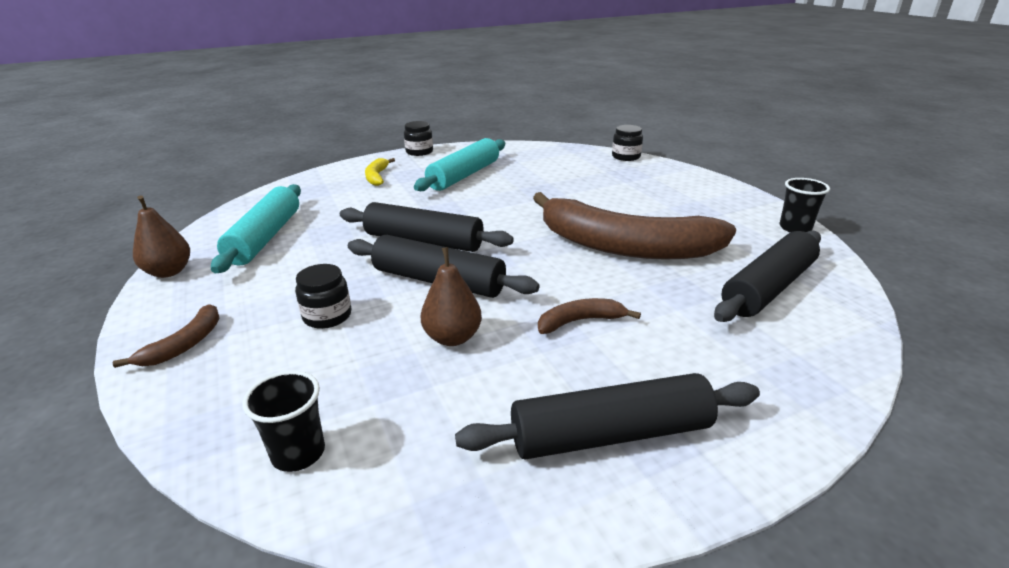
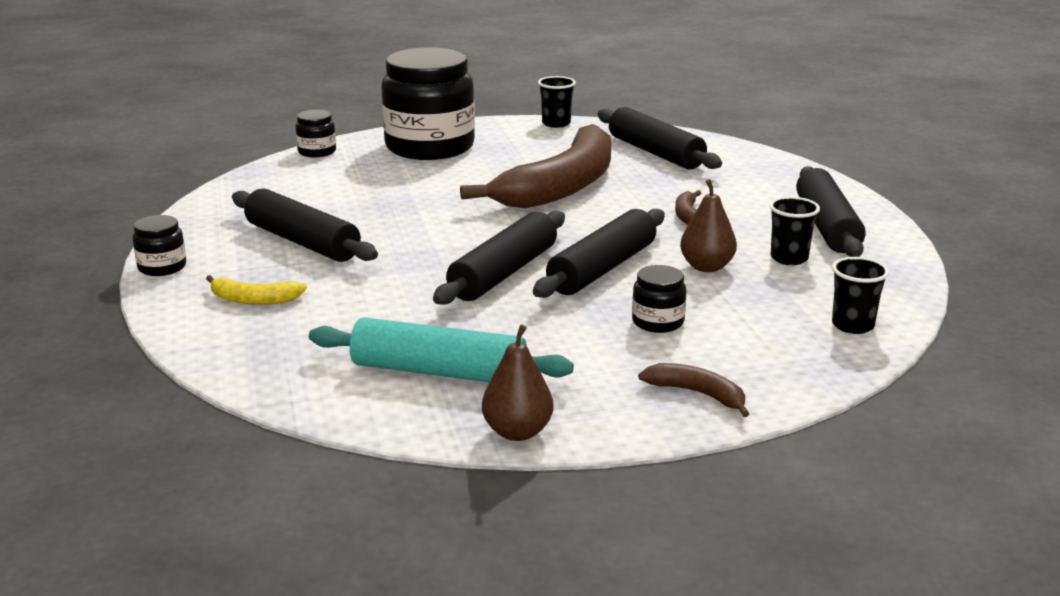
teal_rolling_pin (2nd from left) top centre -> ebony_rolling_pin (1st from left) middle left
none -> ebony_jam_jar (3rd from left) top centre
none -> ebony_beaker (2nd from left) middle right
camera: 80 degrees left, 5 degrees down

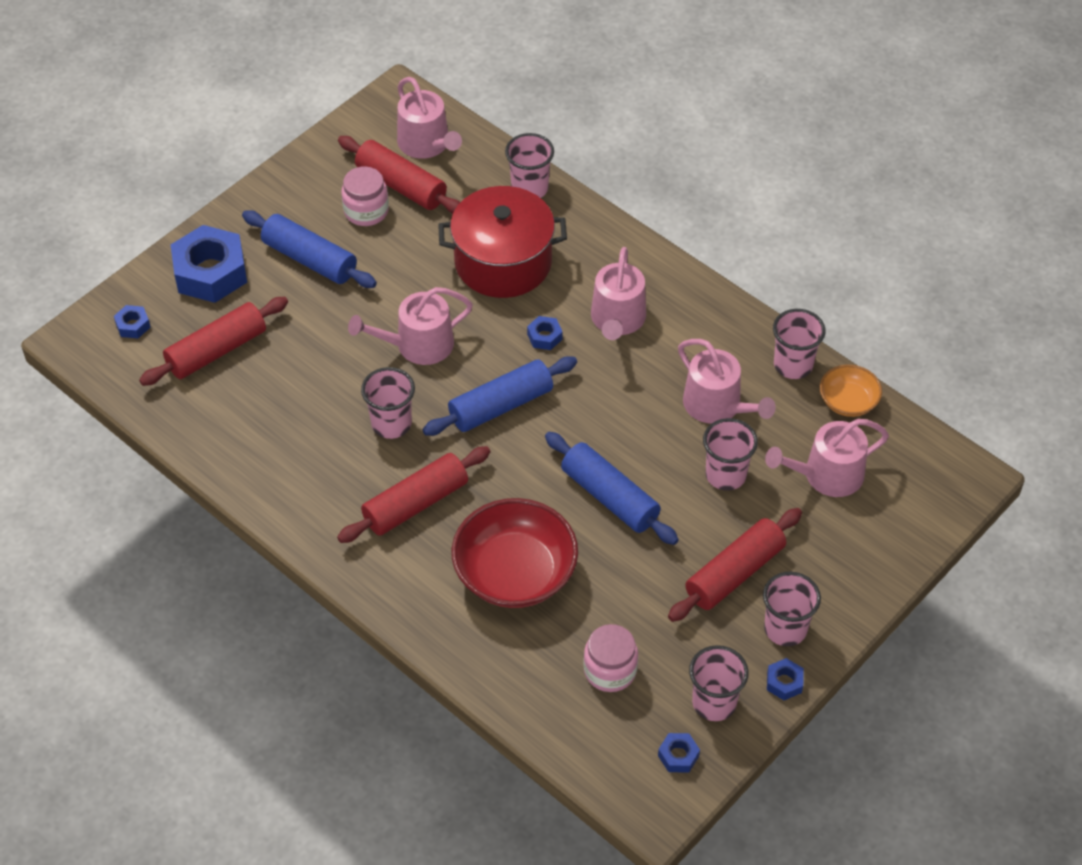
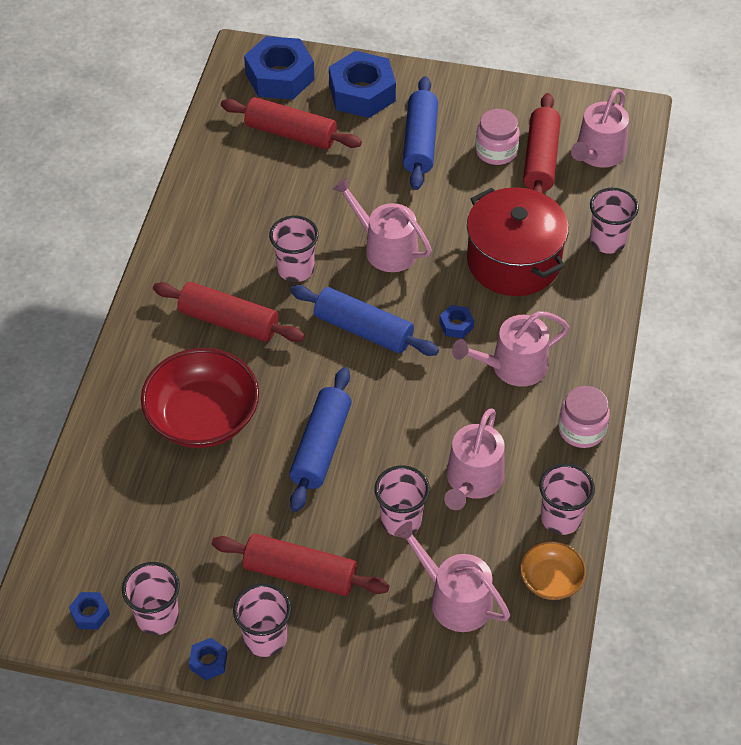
cobalt_hexagon_nut (1st from left in the first image) middle left -> cobalt_hexagon_nut (3rd from left) top centre, x2.27
rosy_jam_jar (2nd from left) bottom centre -> rosy_jam_jar (2nd from left) middle right, move
camera: 60 degrees right, 0 degrees up

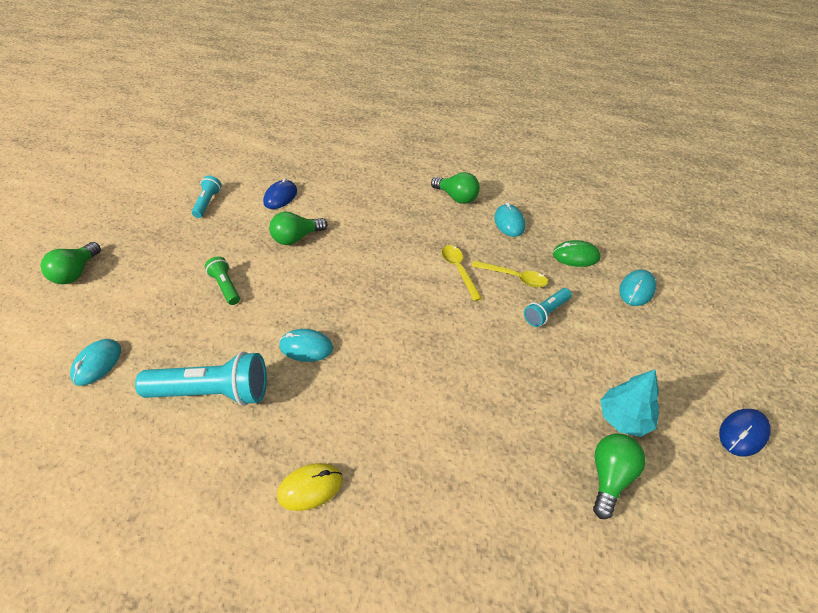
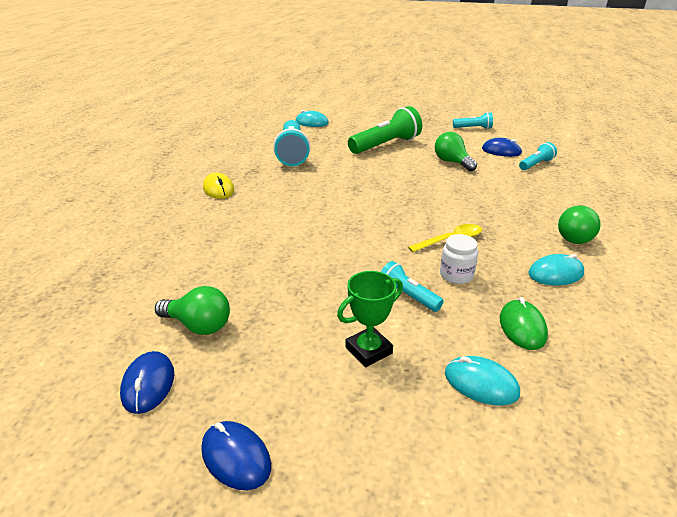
leaf-green_bulb (1st from left) middle left -> none
leaf-green_pocket_torch middle left -> leaf-green_pocket_torch top centre, x1.89
golden_teaspoon (2nd from left) centre -> white_jam_jar middle right
teal_mouse (2nd from left) centre -> none
teal_fir_tree middle right -> none
none -> teal_pocket_torch (4th from left) top right
none -> leaf-green_award_cup centre
none -> cobalt_mouse (1st from left) bottom left
camera: 85 degrees right, 15 degrees down

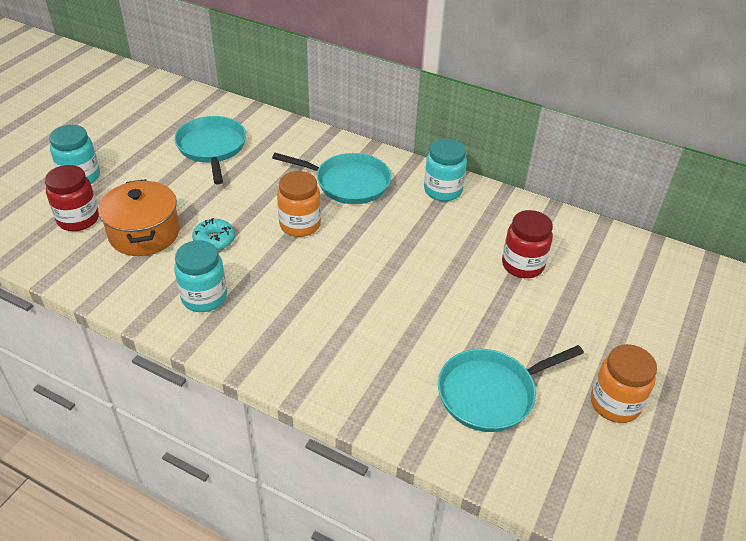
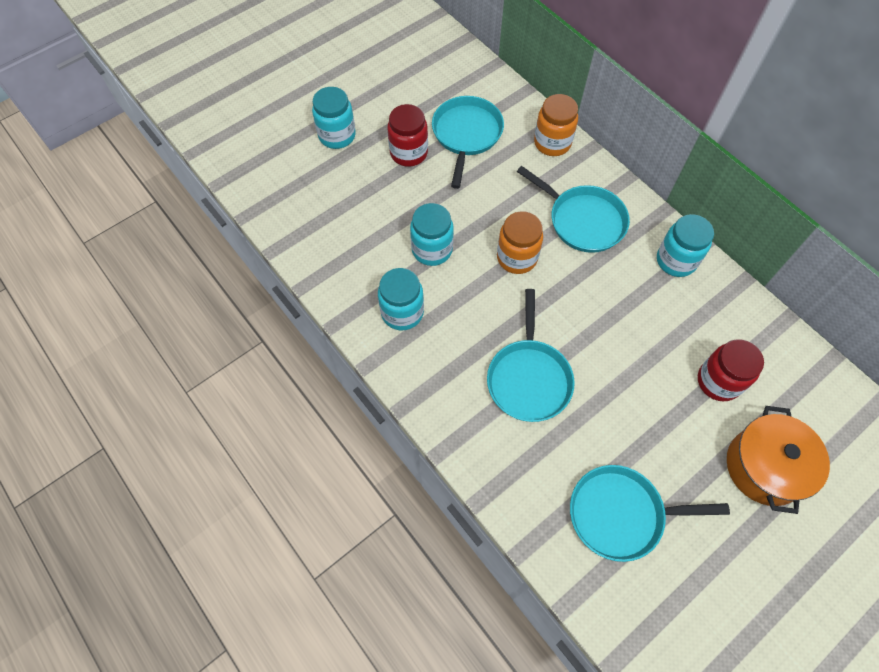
scarlet_jam_jar (1st from left) middle left -> scarlet_jam_jar (1st from left) top centre, move
bright_orange_cooking_pot middle left -> bright_orange_cooking_pot bottom right, move
teal_glazed_donut middle left -> teal_jam_jar (3rd from left) centre
bright_orange_jam_jar (2nd from left) bottom right -> bright_orange_jam_jar (2nd from left) top centre, move
none -> teal_pan (2nd from left) centre
camera: 25 degrees right, 20 degrees up

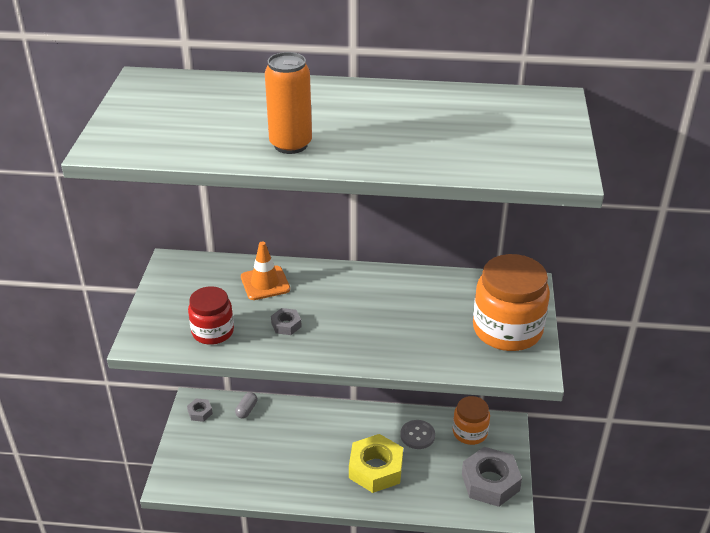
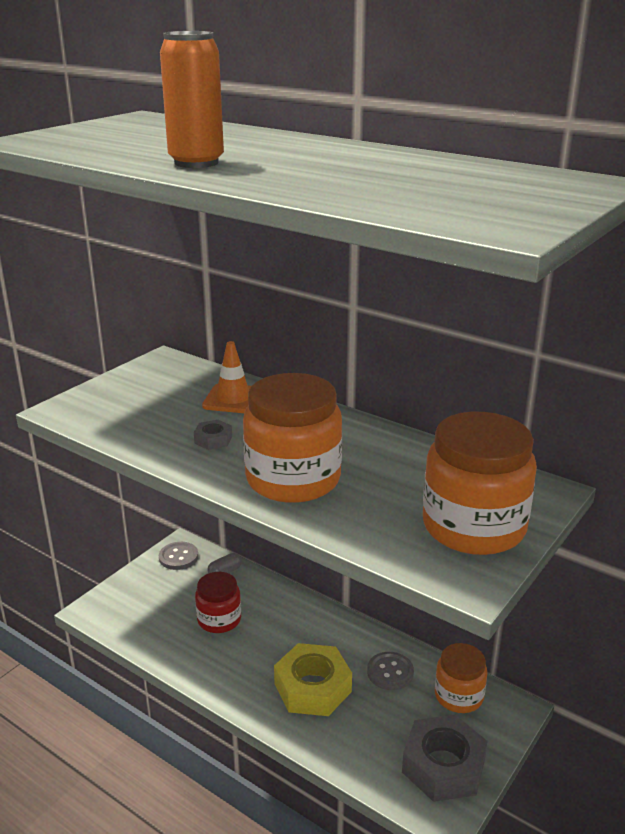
scarlet_jam_jar middle left -> scarlet_jam_jar bottom centre, move
grey_hexagon_nut (1st from left) bottom left -> grey_shirt_button (1st from left) bottom left
none -> bright_orange_jam_jar (1st from left) centre
camera: 30 degrees right, 10 degrees down

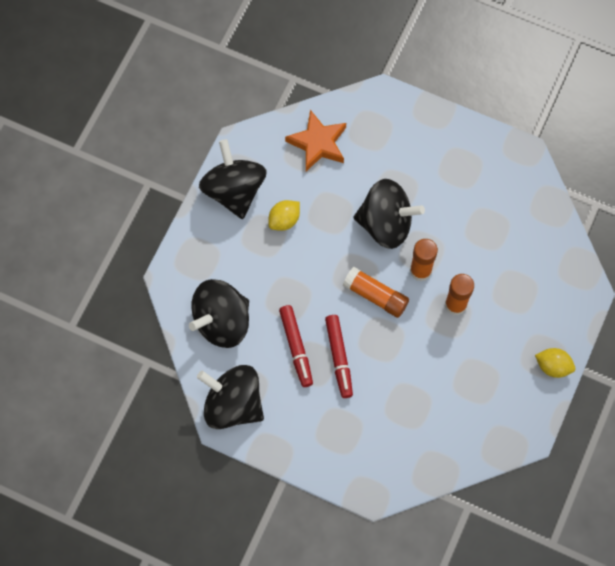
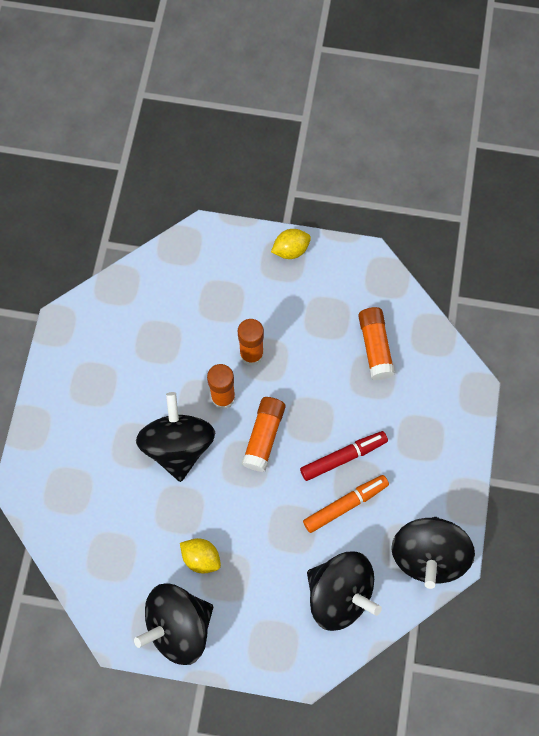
bright_orange_star top centre -> none
scarlet_felt_pen (1st from left) centre -> bright_orange_felt_pen bottom centre
golden_lemon (2nd from left) middle right -> golden_lemon (2nd from left) top centre, 60 degrees clockwise
none -> bright_orange_stick_of_glue (4th from left) middle right
camera: 105 degrees left, 0 degrees up

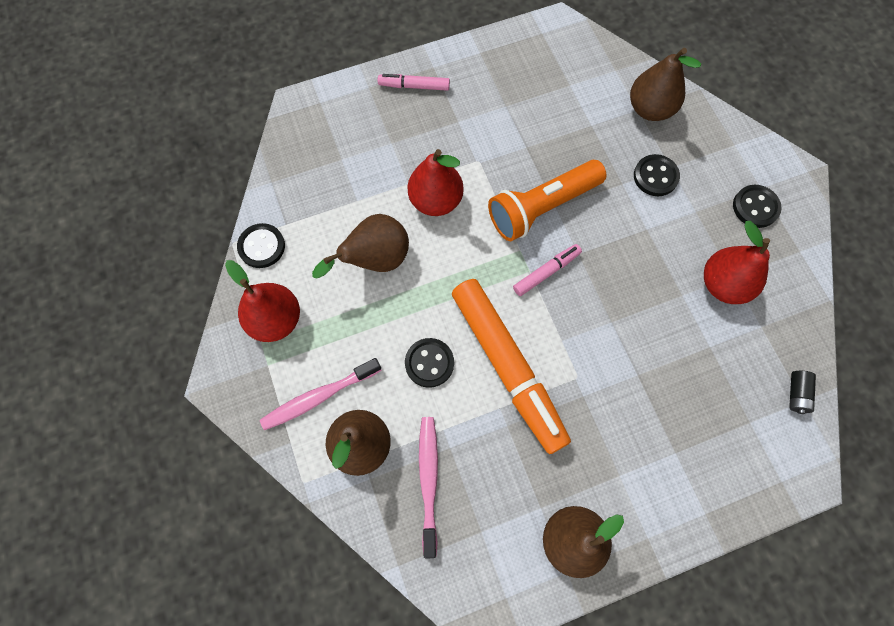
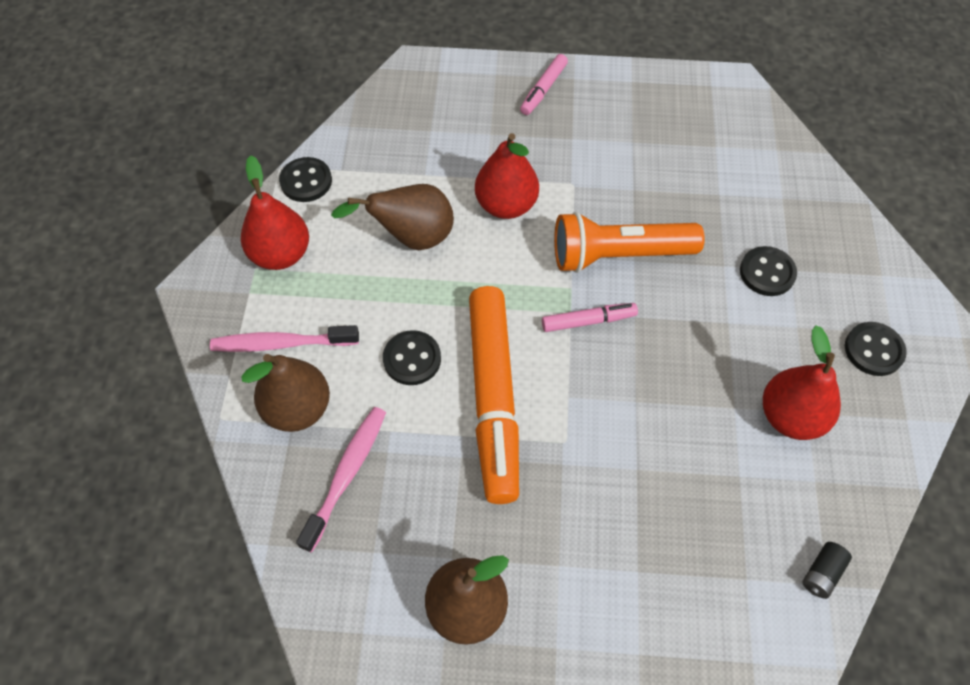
dark_brown_pear (4th from left) top right -> none
rosy_felt_pen (1st from left) top centre, 90 degrees counterclockwise
camera: 25 degrees right, 10 degrees down

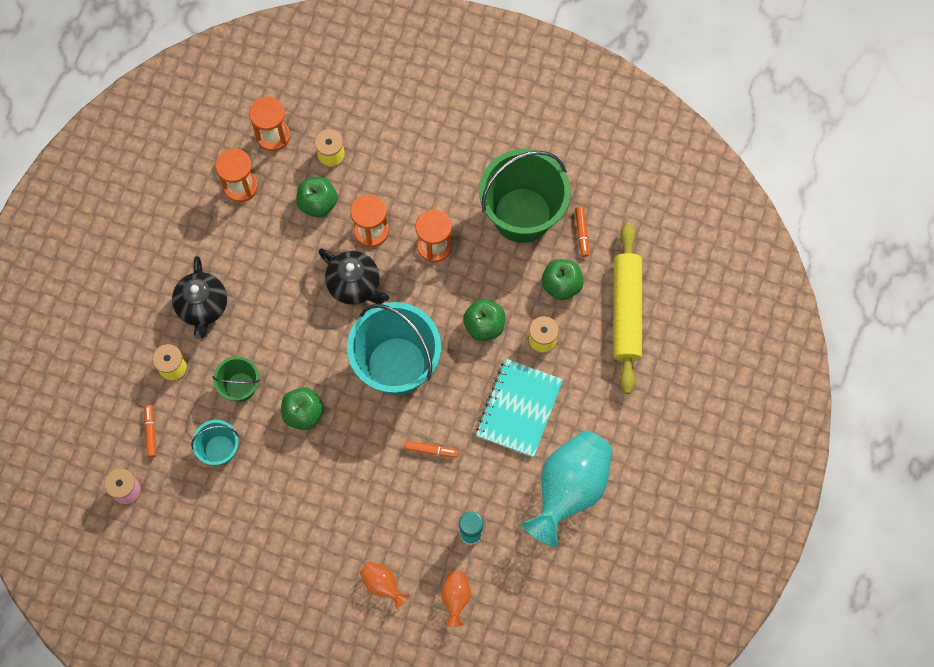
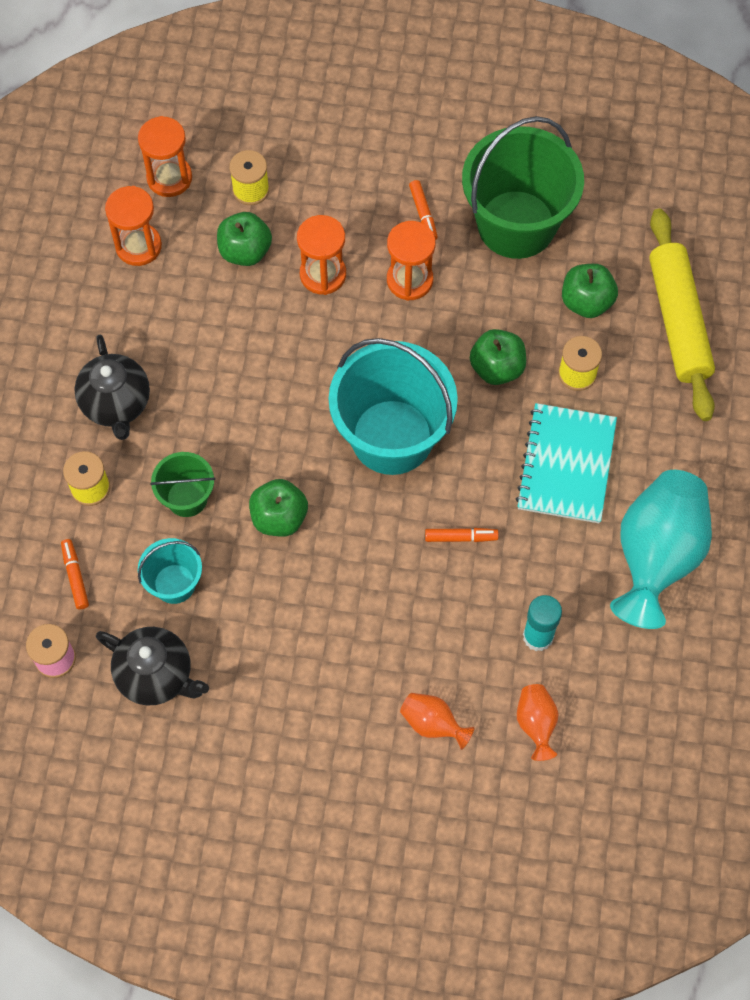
bright_orange_felt_pen (3rd from left in the first image) centre -> bright_orange_felt_pen (2nd from left) top centre, move
ebony_tea_pot (2nd from left) centre -> ebony_tea_pot (2nd from left) middle left, move
camera: 10 degrees left, 5 degrees down

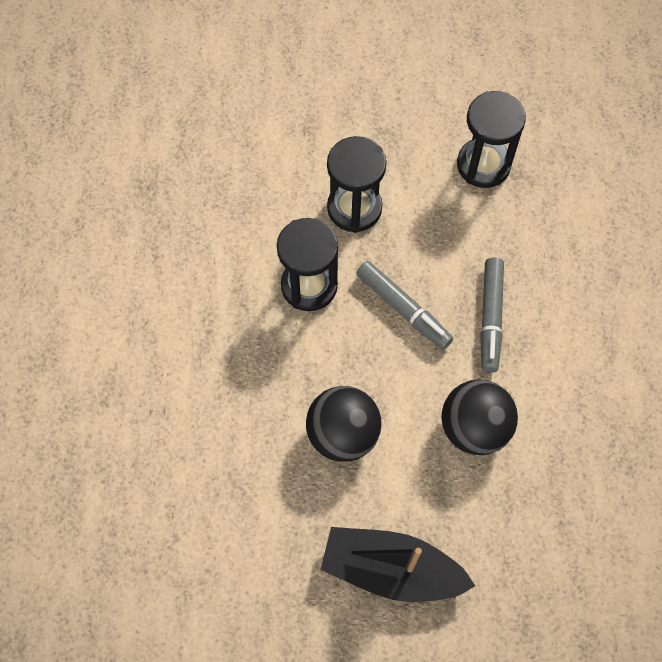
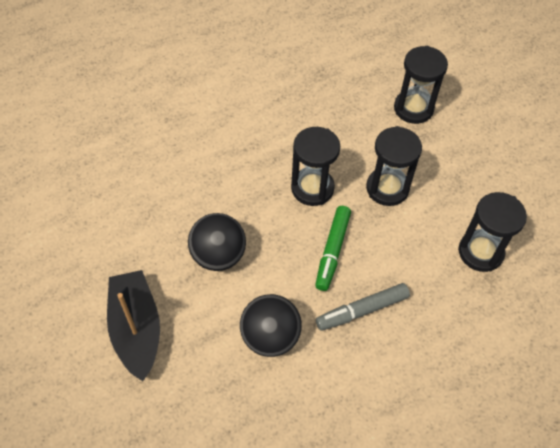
grey_felt_pen (1st from left) centre -> leaf-green_felt_pen centre
none -> ebony_hourglass (3rd from left) top right
camera: 60 degrees right, 10 degrees down

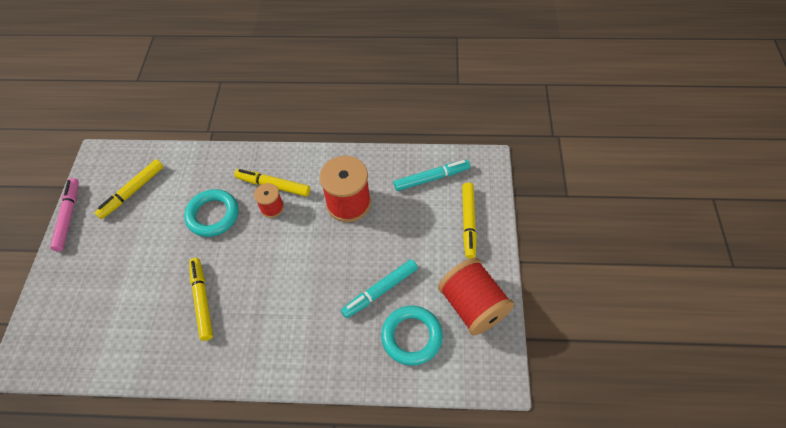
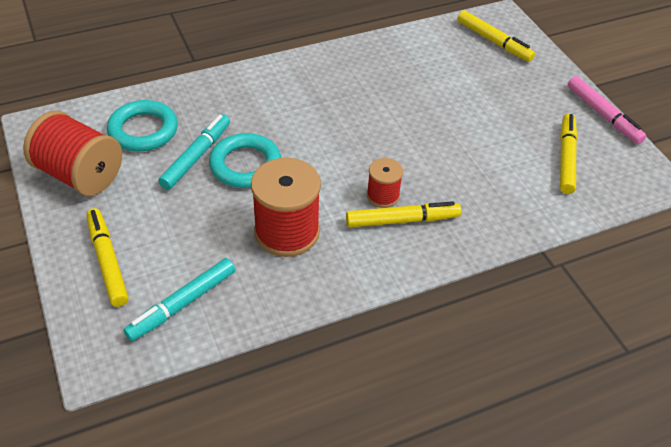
teal_torus (1st from left in the first image) middle left -> teal_torus (2nd from left) centre, move
golden_felt_pen (2nd from left in the first image) bottom left -> golden_felt_pen (3rd from left) top right, move
camera: 150 degrees right, 10 degrees down

